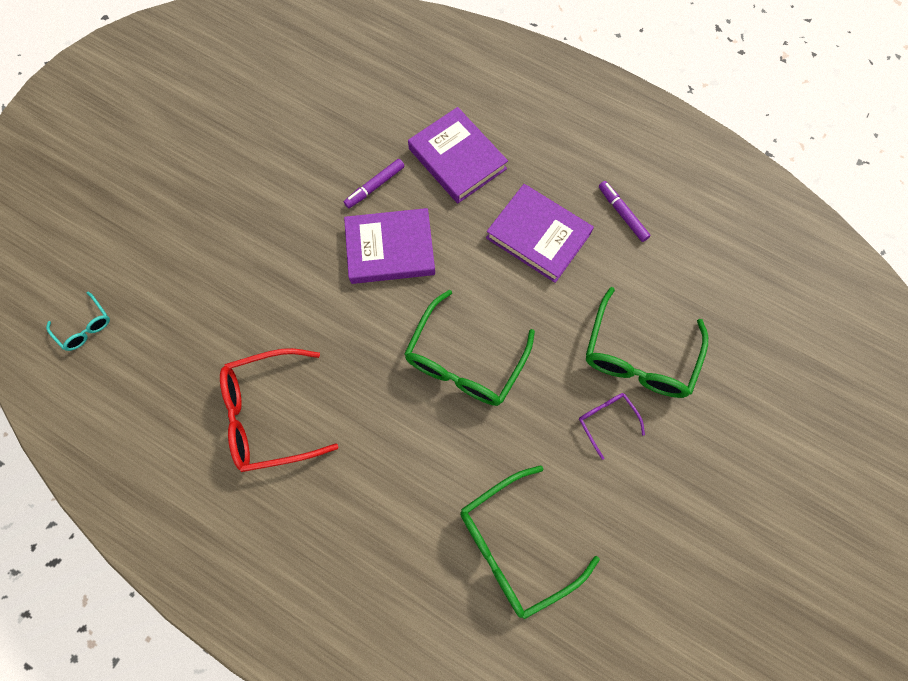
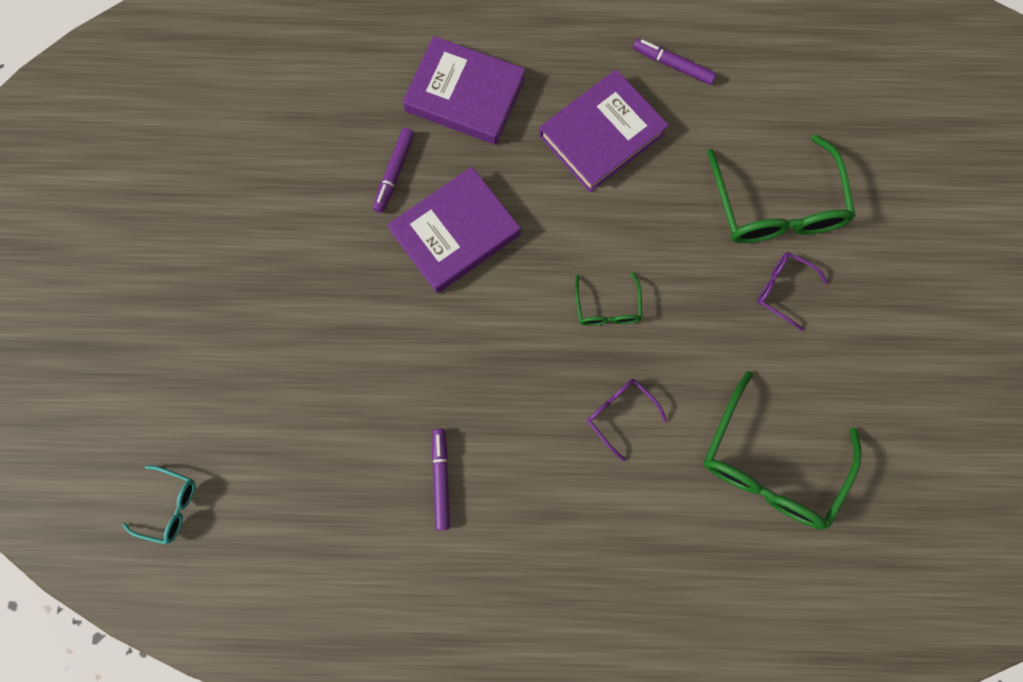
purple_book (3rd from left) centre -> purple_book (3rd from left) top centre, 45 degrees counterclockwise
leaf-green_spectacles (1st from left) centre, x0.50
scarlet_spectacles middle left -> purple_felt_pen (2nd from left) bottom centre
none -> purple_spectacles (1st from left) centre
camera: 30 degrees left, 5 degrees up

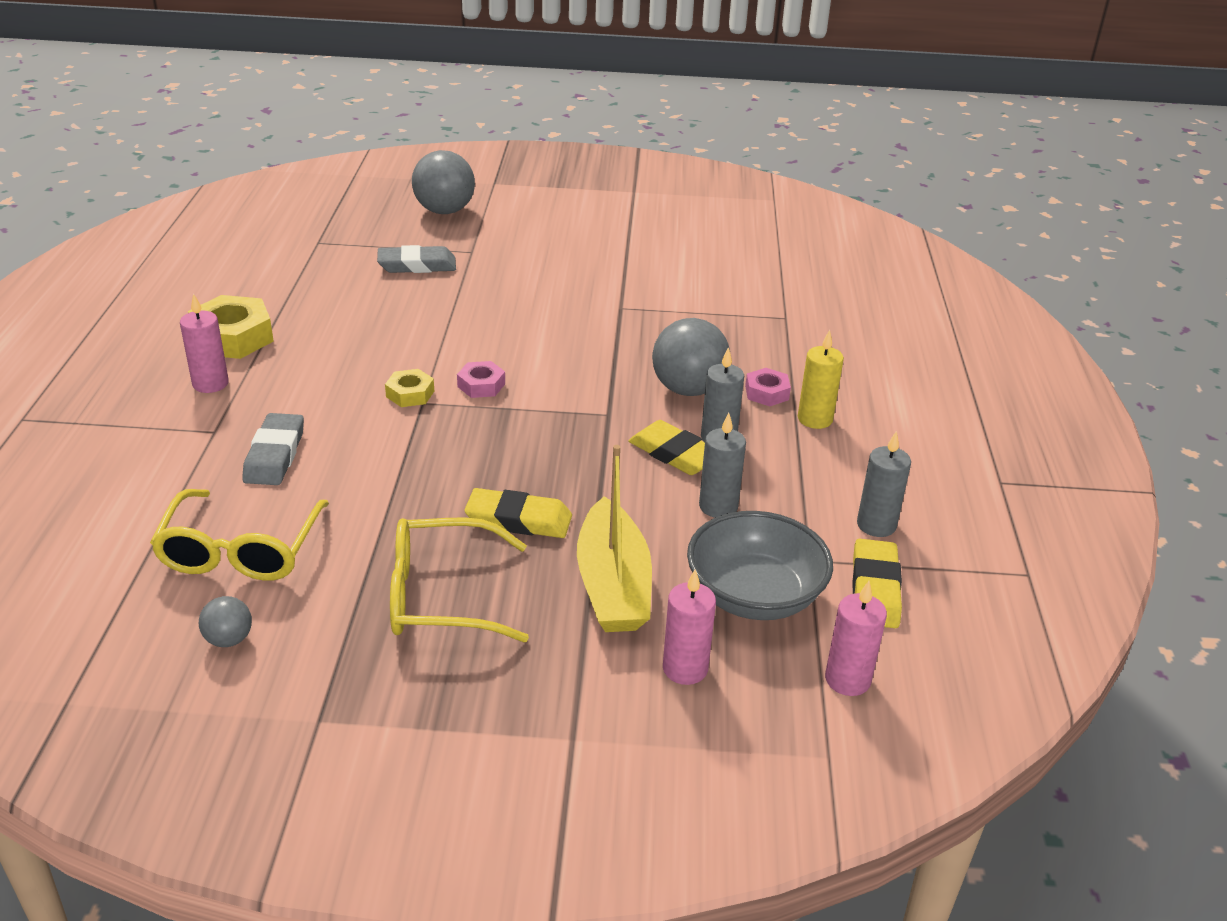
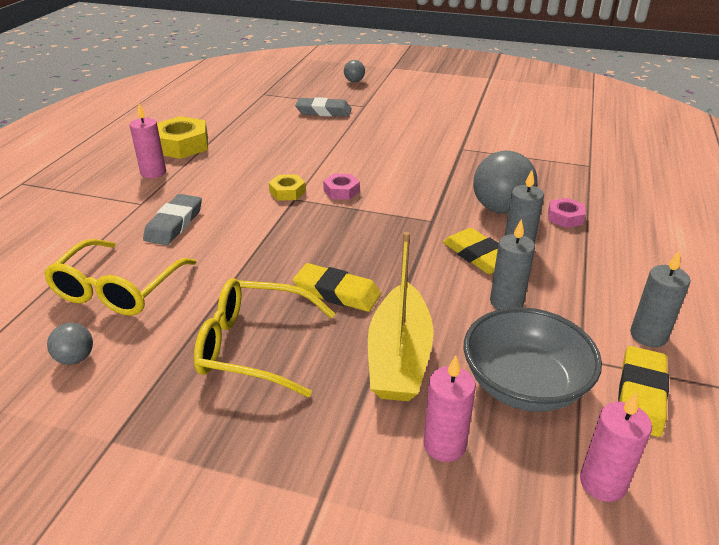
grey_ball (2nd from left) top centre, x0.50
golden_wax_candle middle right -> none
camera: 15 degrees right, 0 degrees up

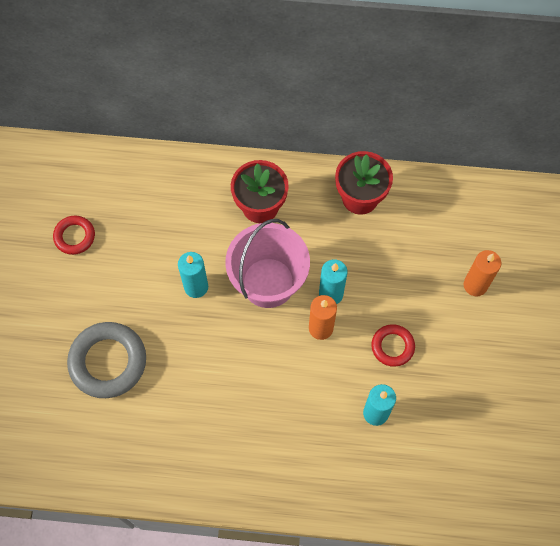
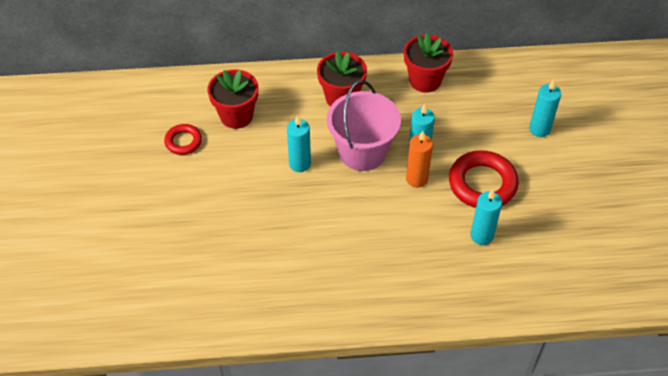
bright_orange_wax_candle (2nd from left) middle right -> teal_wax_candle (4th from left) top right
grey_torus middle left -> none
scarlet_torus (2nd from left) middle right, x1.79
none -> scarlet_potted_plant (1st from left) top centre
camera: 10 degrees left, 15 degrees down

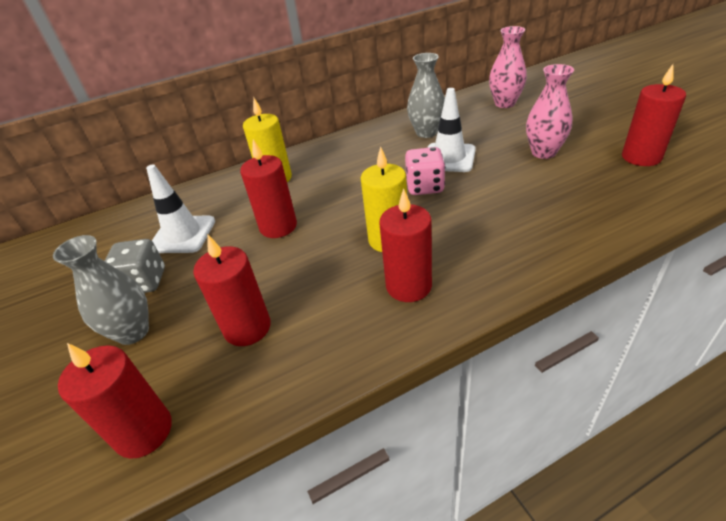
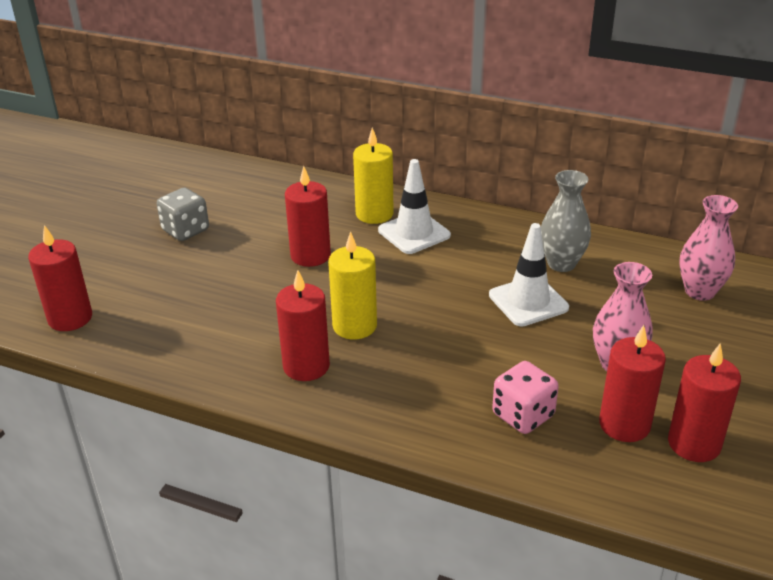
rosy_dice top centre -> rosy_dice bottom right, move
white_traffic_cone (1st from left) middle left -> white_traffic_cone (1st from left) centre, move
scarlet_wax_candle (2nd from left in the first image) middle left -> scarlet_wax_candle (4th from left) middle right, move
grey_vase (1st from left) middle left -> none
camera: 45 degrees right, 5 degrees down

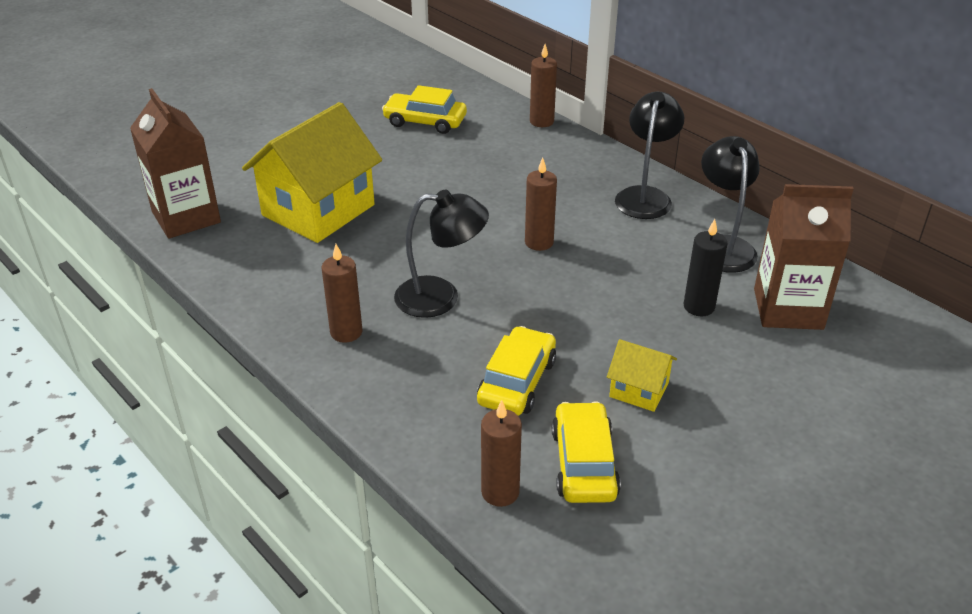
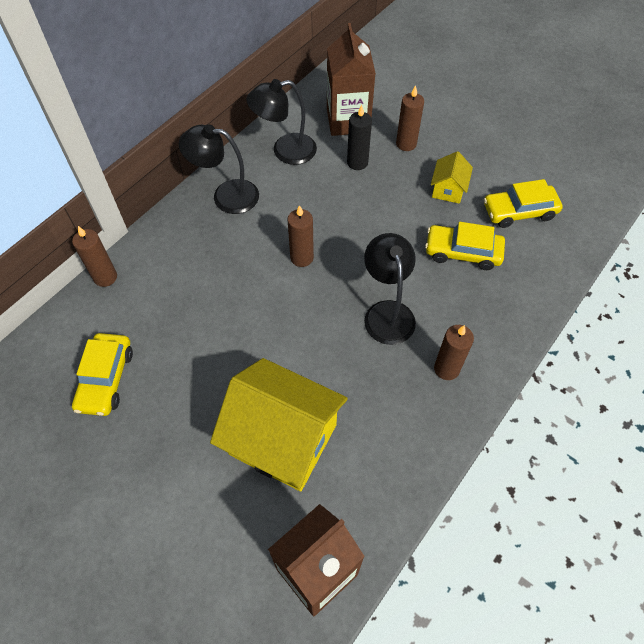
dark_brown_wax_candle (2nd from left in the first image) bottom centre -> dark_brown_wax_candle (3rd from left) top centre, move
camera: 100 degrees left, 20 degrees up

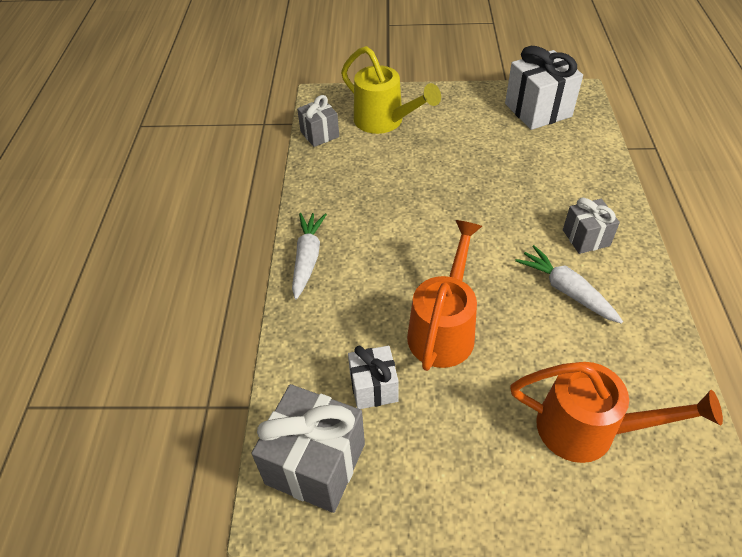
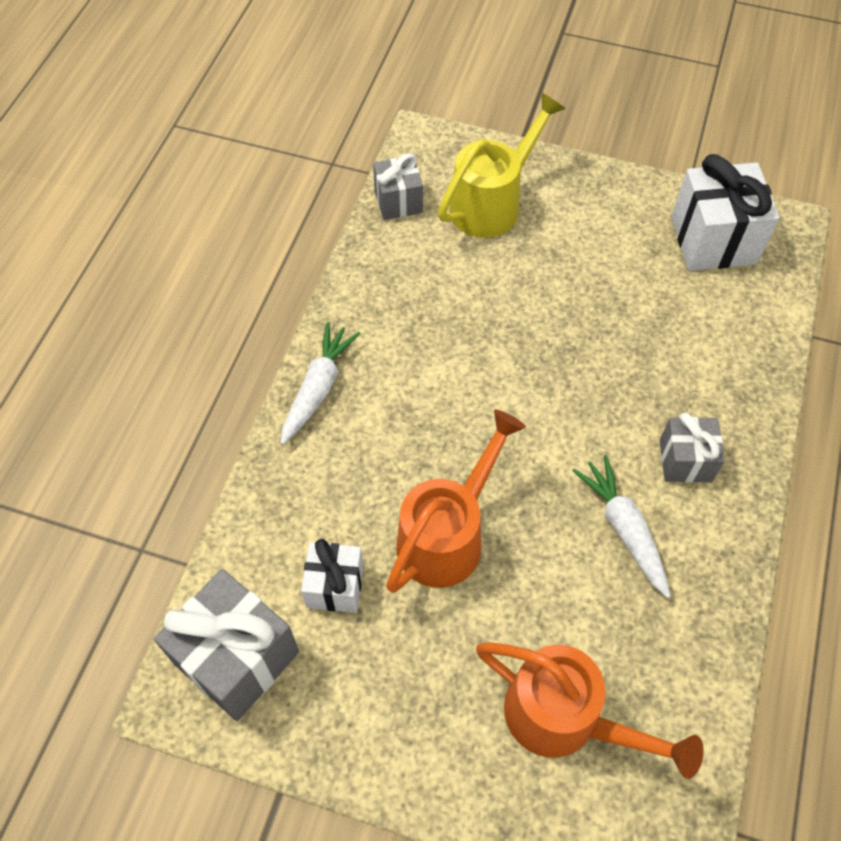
golden_watering_can top centre, 105 degrees counterclockwise
camera: 15 degrees right, 10 degrees up

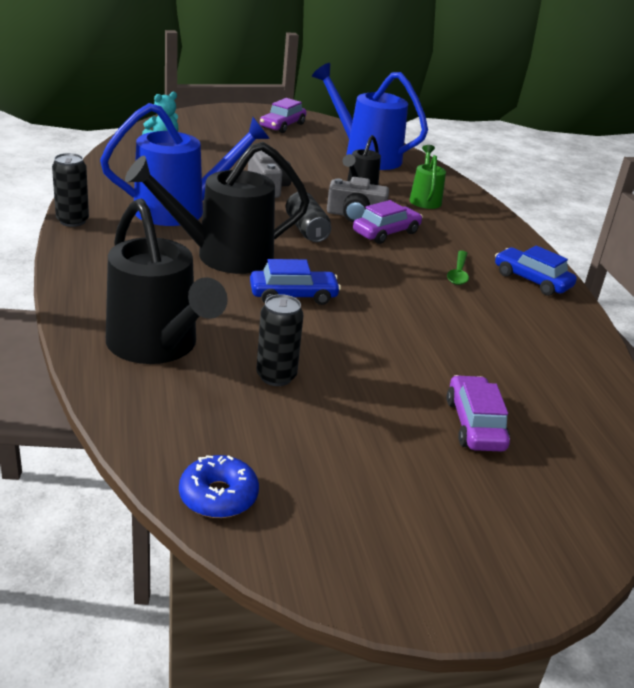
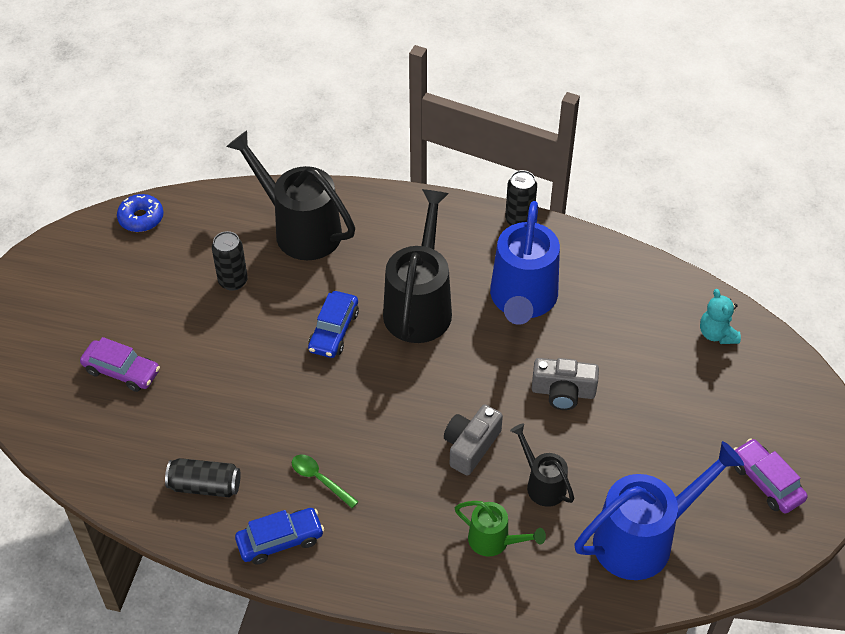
ebony_tin (3rd from left in the first image) top centre -> ebony_tin (1st from left) bottom left, move
ebony_watering_can (1st from left) middle left -> ebony_watering_can (1st from left) top centre, 45 degrees clockwise
purple_toy_car (2nd from left) top centre -> none
camera: 120 degrees right, 20 degrees up

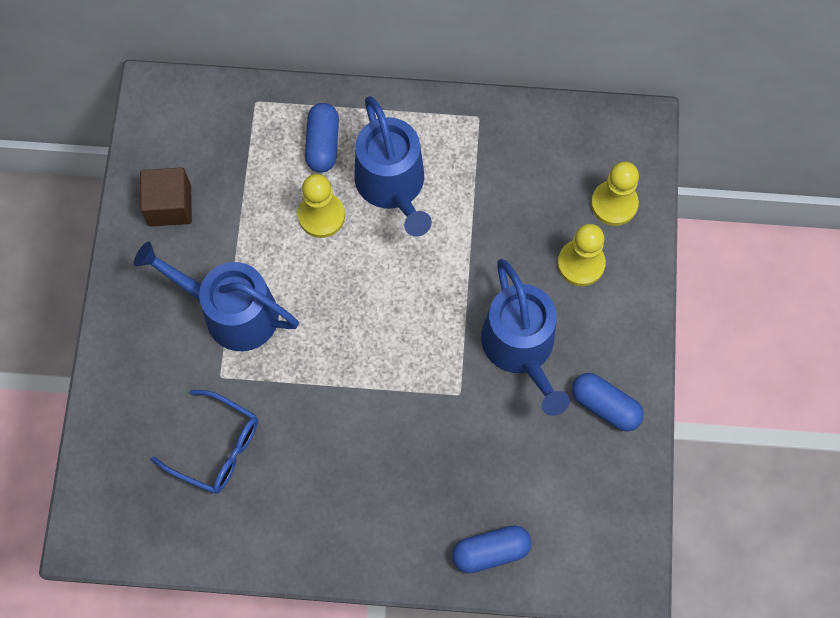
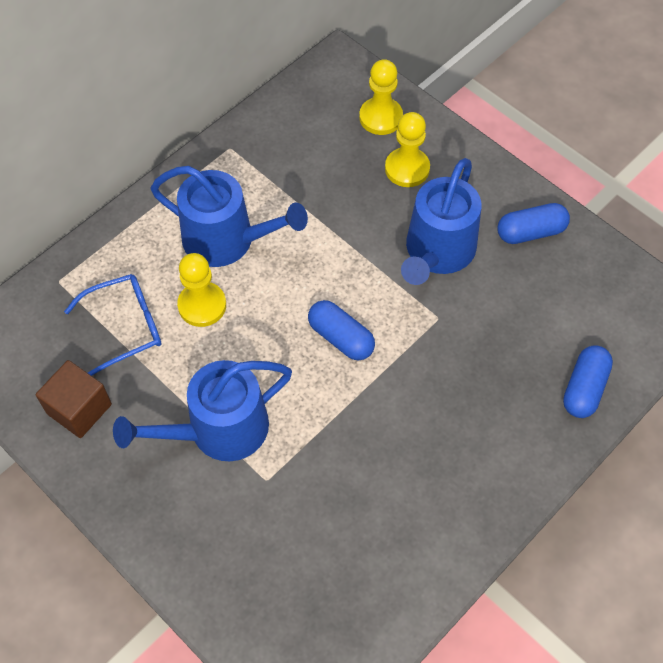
cobalt_pill_shape (1st from left) top centre -> cobalt_pill_shape (1st from left) centre, move
cobalt_watering_can (3rd from left) centre, 90 degrees clockwise
cobalt_spectacles bottom left -> cobalt_spectacles middle left, move
camera: 50 degrees left, 10 degrees down

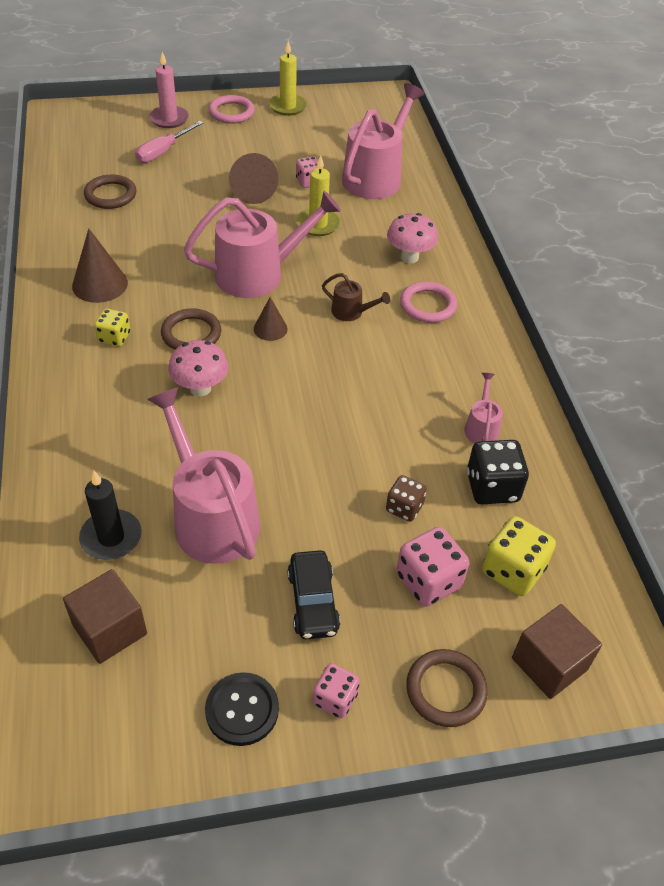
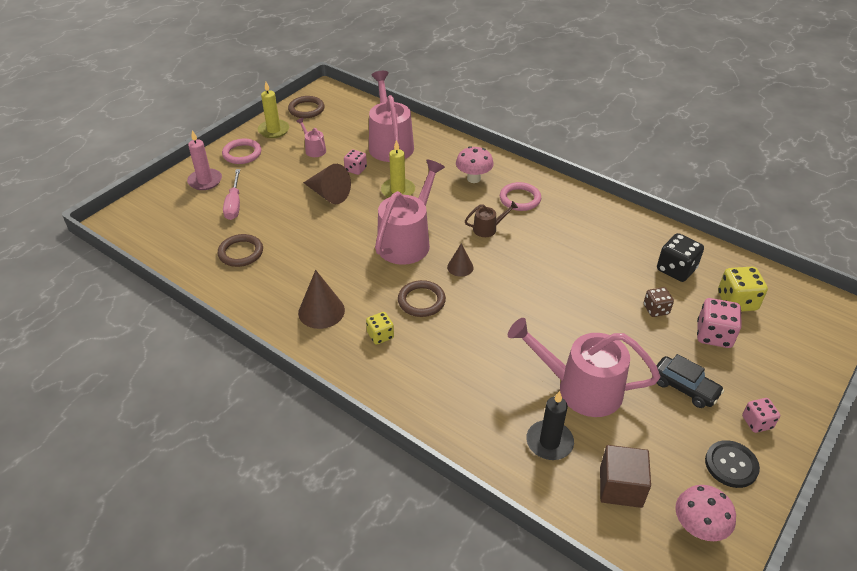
rosy_toadstool (1st from left in the first image) middle left -> rosy_toadstool (2nd from left) bottom right, move
rosy_watering_can (4th from left in the first image) middle right -> rosy_watering_can (1st from left) top centre, move
dark_brown_solid_cube (2nd from left) bottom right -> none
dark_brown_torus (3rd from left in the first image) bottom right -> dark_brown_torus (2nd from left) top centre, move
camera: 40 degrees left, 5 degrees down

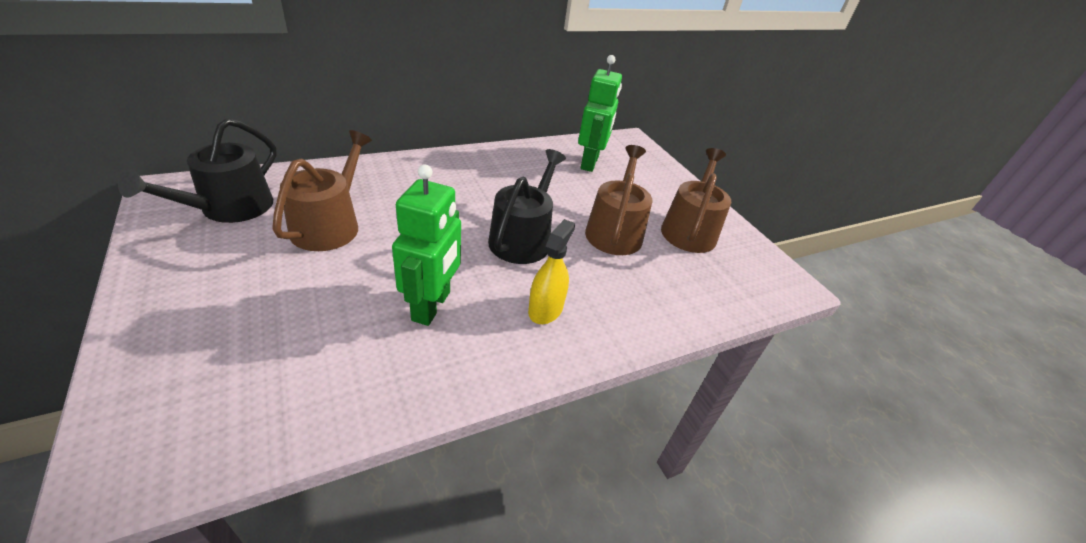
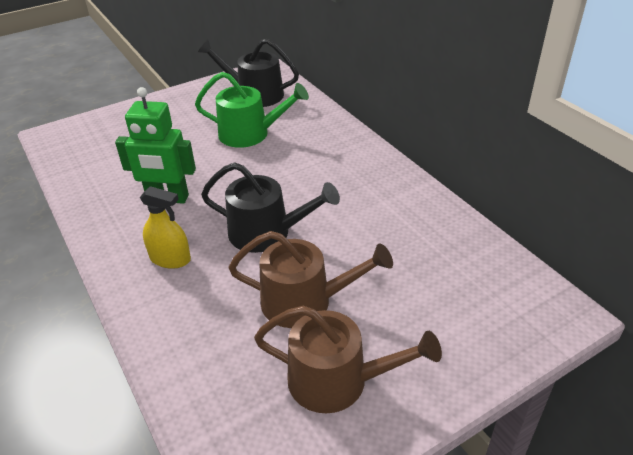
leaf-green_robot (2nd from left) top centre -> none
dark_brown_watering_can (1st from left) middle left -> leaf-green_watering_can top centre
camera: 90 degrees right, 0 degrees up

